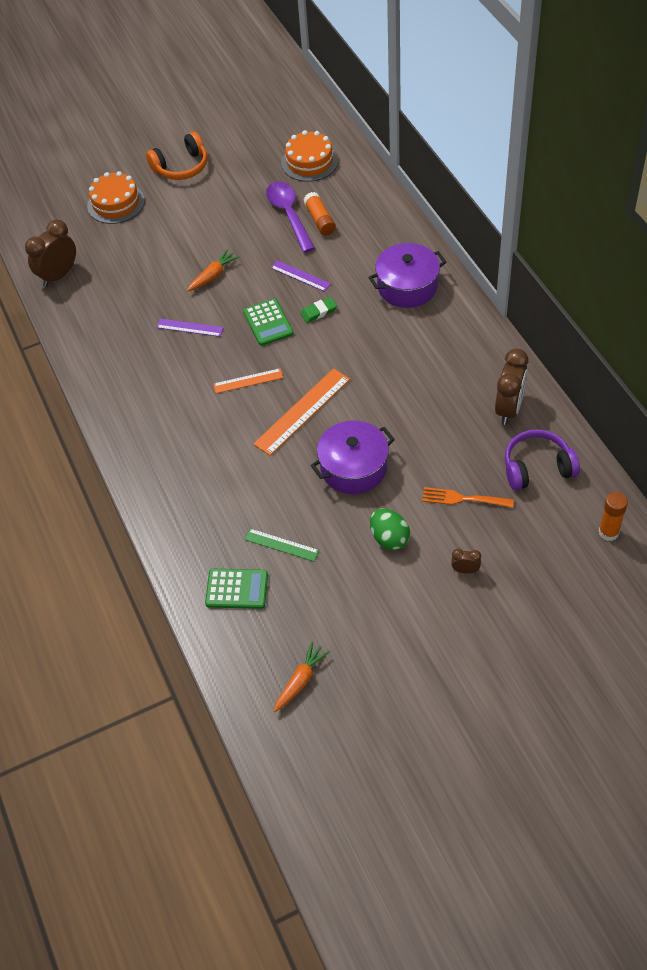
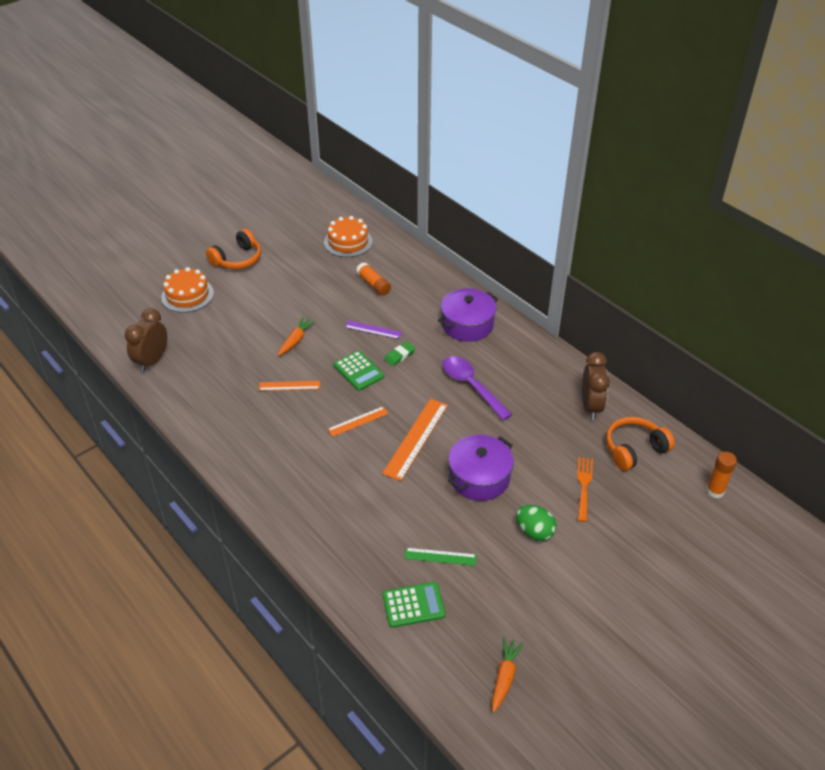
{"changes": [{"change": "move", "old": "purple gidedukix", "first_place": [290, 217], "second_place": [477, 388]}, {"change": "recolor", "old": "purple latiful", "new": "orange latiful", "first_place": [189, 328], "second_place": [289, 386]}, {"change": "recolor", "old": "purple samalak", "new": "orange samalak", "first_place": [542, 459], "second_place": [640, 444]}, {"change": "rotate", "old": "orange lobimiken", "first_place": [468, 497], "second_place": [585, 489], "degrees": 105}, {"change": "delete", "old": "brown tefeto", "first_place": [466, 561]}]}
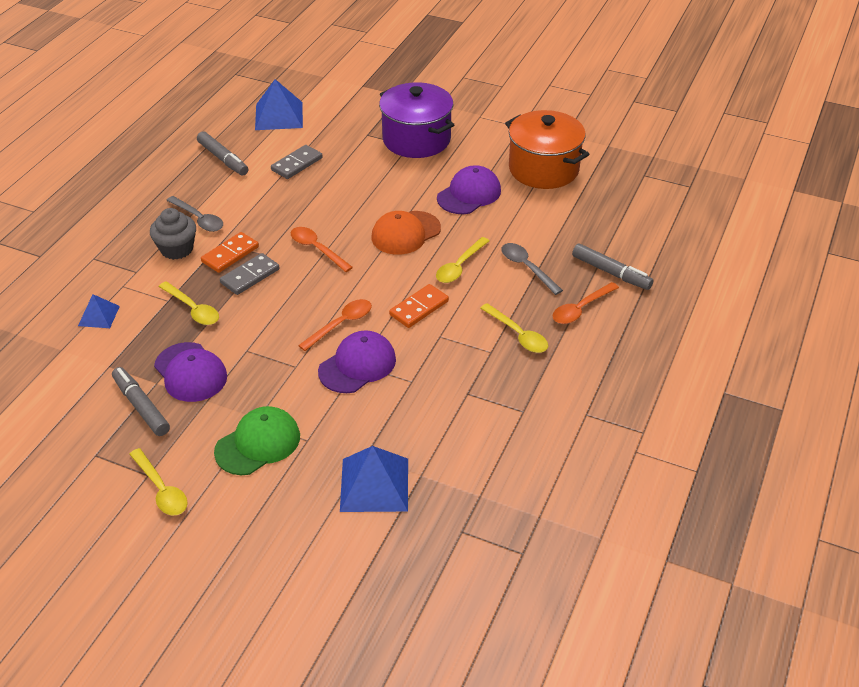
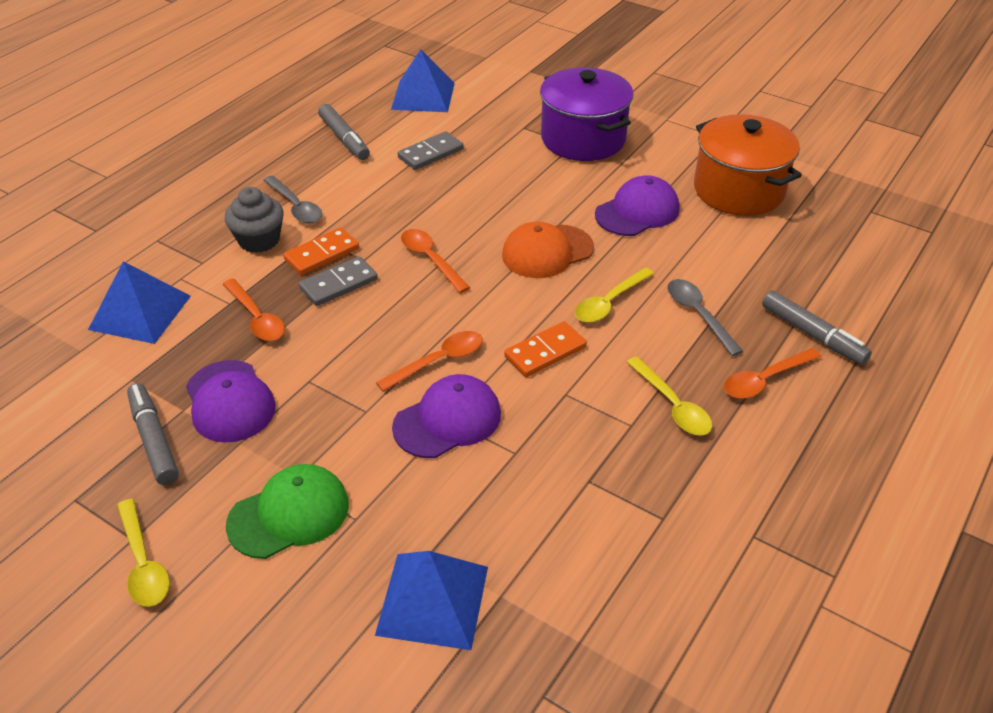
{"changes": [{"change": "recolor", "old": "yellow gidedukix", "new": "orange gidedukix", "first_place": [189, 303], "second_place": [254, 309]}, {"change": "resize", "old": "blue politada", "first_place": [99, 311], "second_place": [139, 302], "factor": 1.76}]}
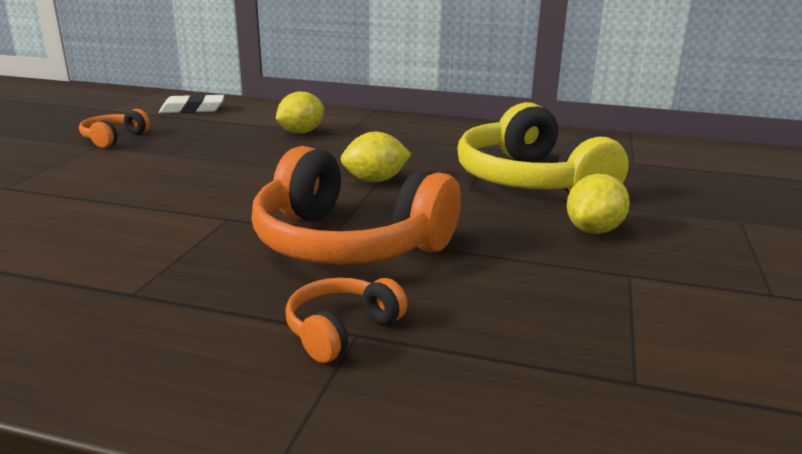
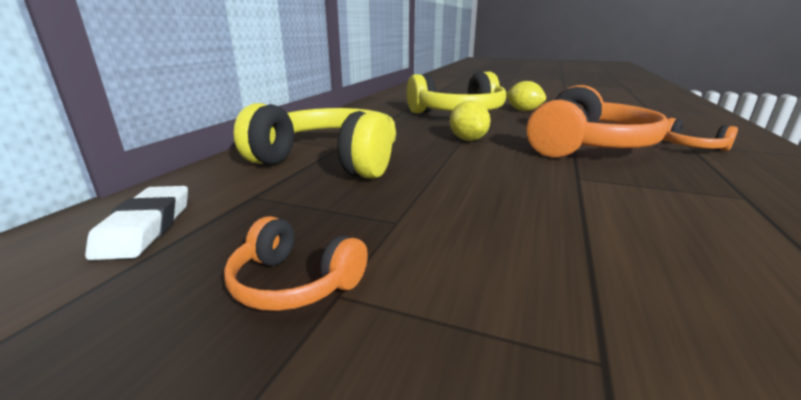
{"changes": [{"change": "replace", "old": "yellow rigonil", "new": "yellow samalak", "first_place": [300, 113], "second_place": [315, 141]}]}
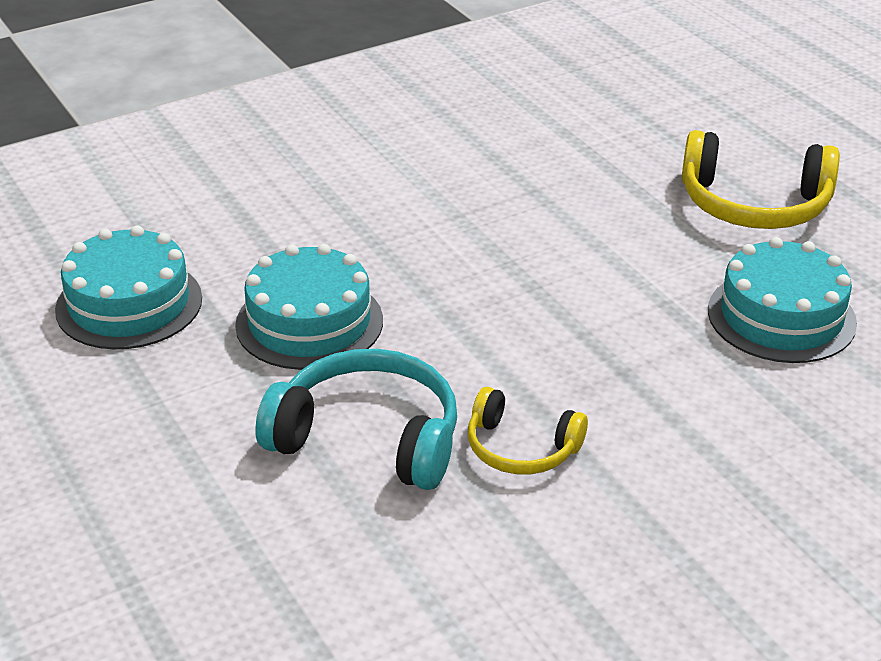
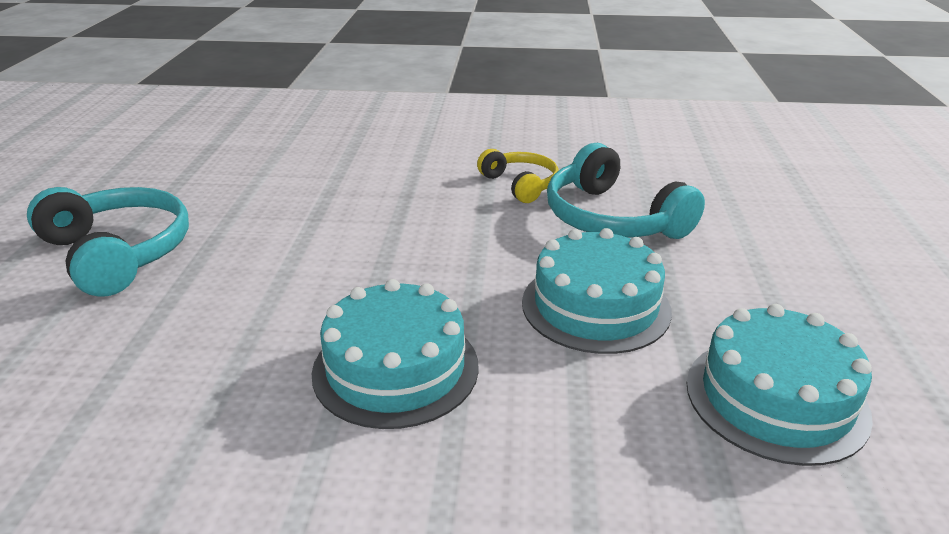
{"changes": [{"change": "recolor", "old": "yellow samalak", "new": "turquoise samalak", "first_place": [761, 179], "second_place": [108, 242]}, {"change": "move", "old": "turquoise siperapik", "first_place": [782, 300], "second_place": [395, 354]}]}
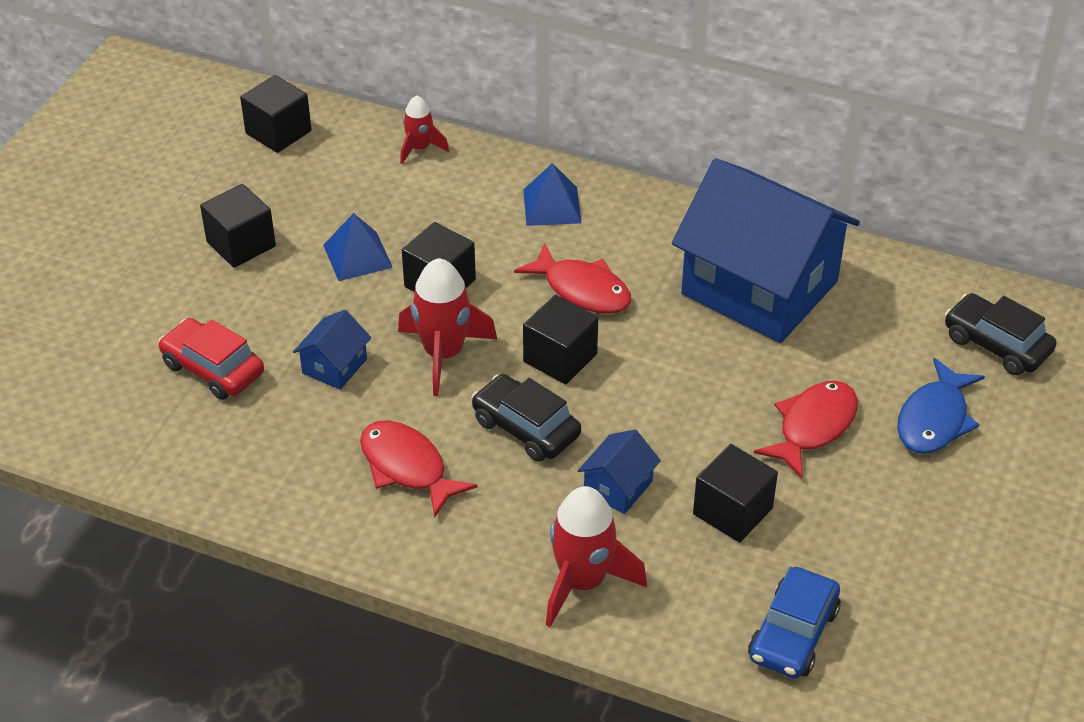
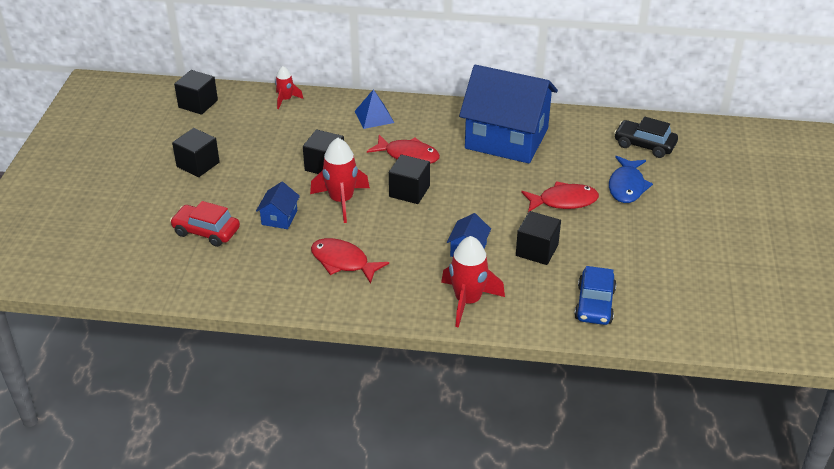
{"changes": [{"change": "delete", "old": "blue politada", "first_place": [358, 247]}, {"change": "delete", "old": "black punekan", "first_place": [526, 418]}, {"change": "rotate", "old": "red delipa", "first_place": [806, 429], "second_place": [560, 196], "degrees": 60}]}
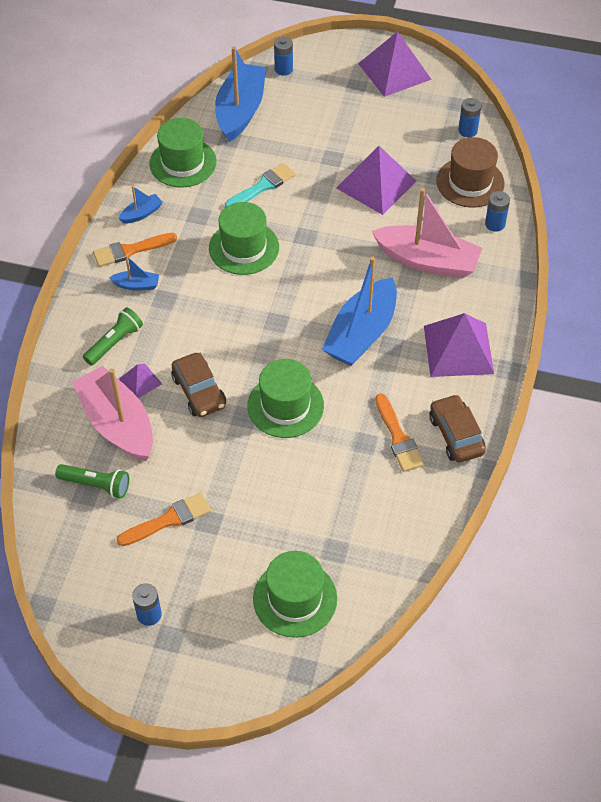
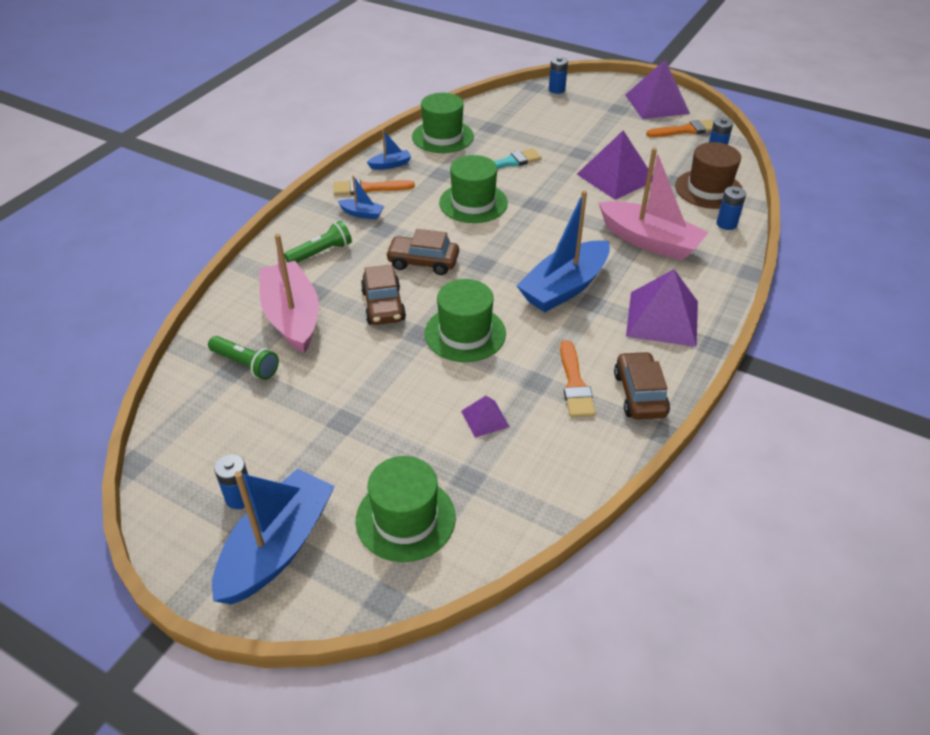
{"changes": [{"change": "move", "old": "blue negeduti", "first_place": [240, 94], "second_place": [273, 537]}, {"change": "move", "old": "purple politada", "first_place": [140, 381], "second_place": [485, 417]}, {"change": "move", "old": "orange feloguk", "first_place": [164, 519], "second_place": [680, 128]}, {"change": "insert", "new": "brown punekan", "second_place": [422, 252]}]}
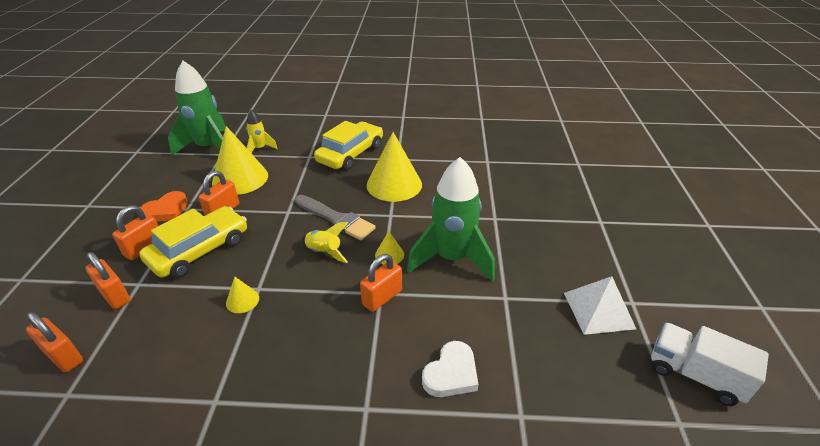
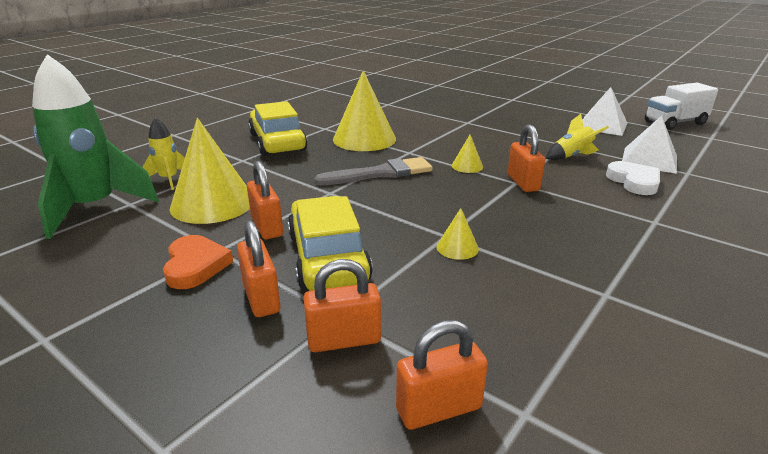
{"changes": [{"change": "delete", "old": "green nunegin", "first_place": [451, 219]}, {"change": "move", "old": "yellow nunegin", "first_place": [325, 242], "second_place": [577, 137]}, {"change": "insert", "new": "white politada", "second_place": [649, 145]}]}
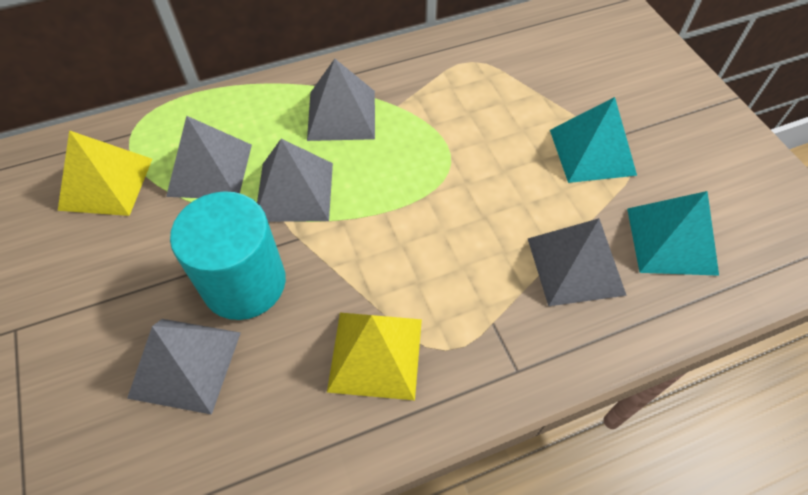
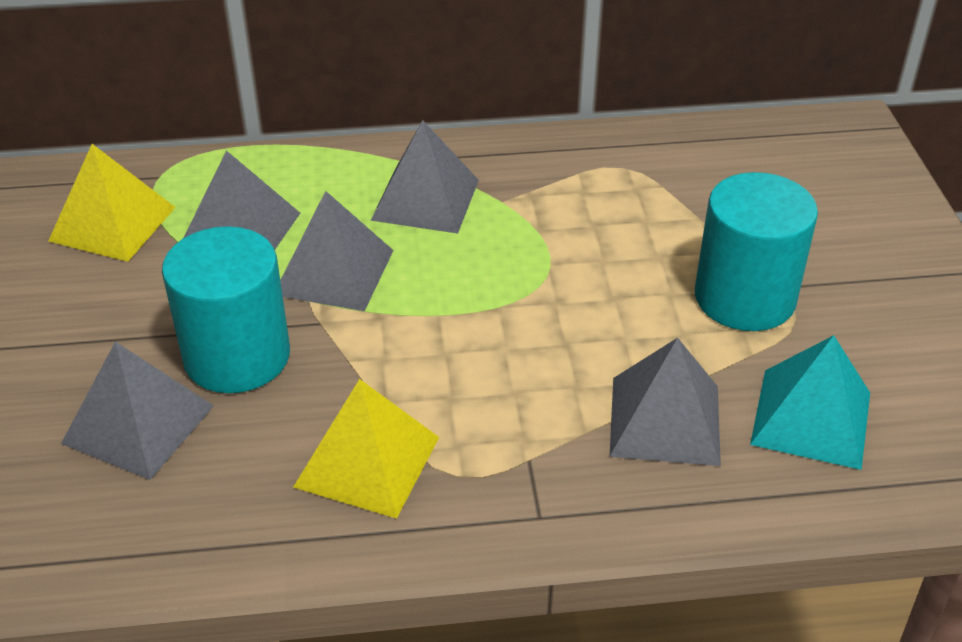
{"changes": [{"change": "replace", "old": "turquoise politada", "new": "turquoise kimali", "first_place": [593, 140], "second_place": [756, 251]}]}
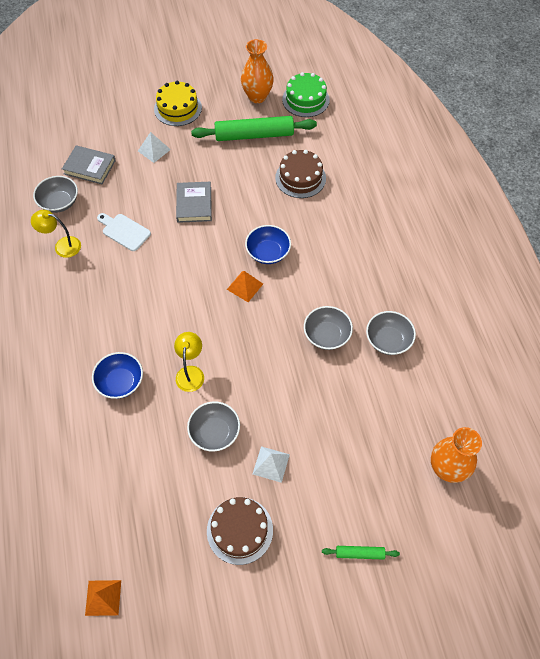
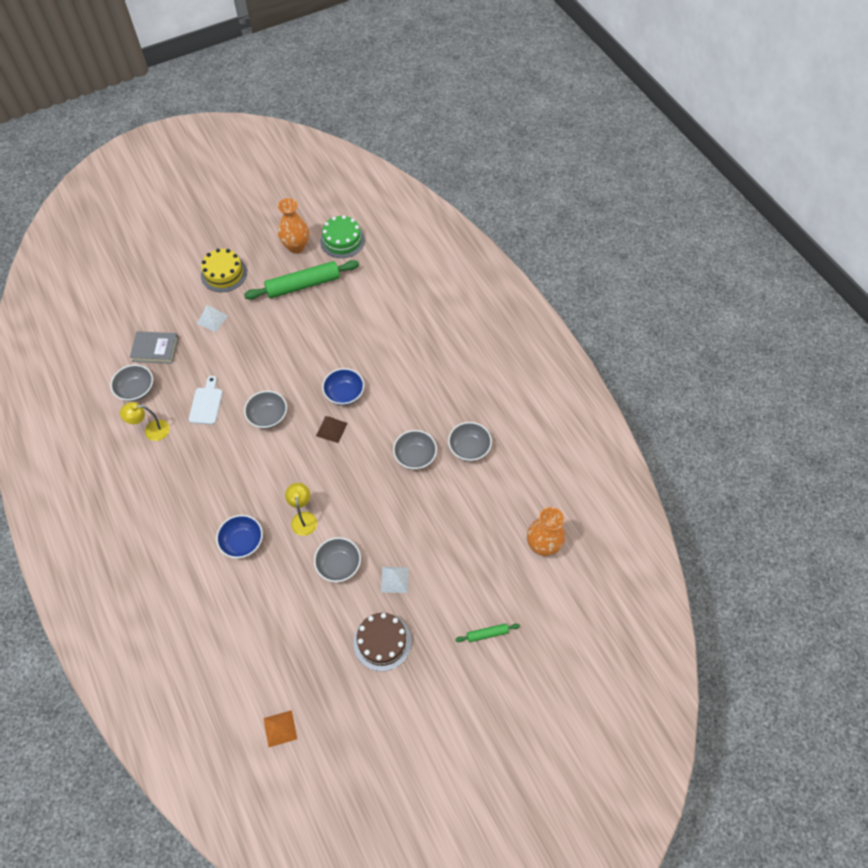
{"changes": [{"change": "delete", "old": "brown siperapik", "first_place": [300, 174]}, {"change": "delete", "old": "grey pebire", "first_place": [194, 202]}, {"change": "rotate", "old": "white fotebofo", "first_place": [124, 232], "second_place": [206, 400], "degrees": 75}, {"change": "recolor", "old": "orange politada", "new": "brown politada", "first_place": [245, 286], "second_place": [332, 429]}, {"change": "insert", "new": "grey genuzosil", "second_place": [265, 410]}]}
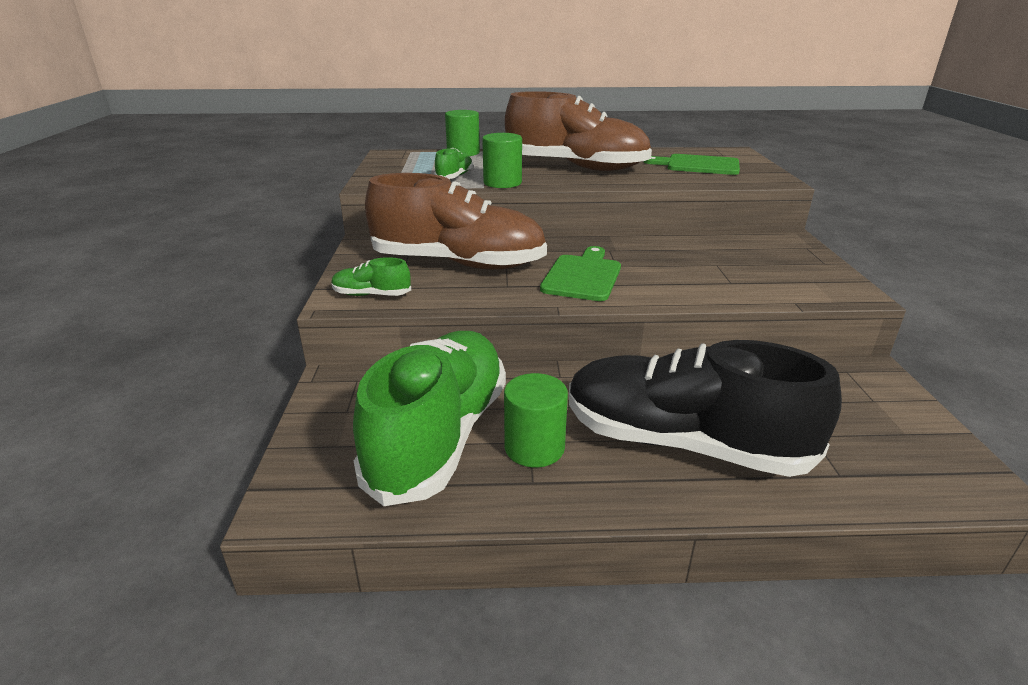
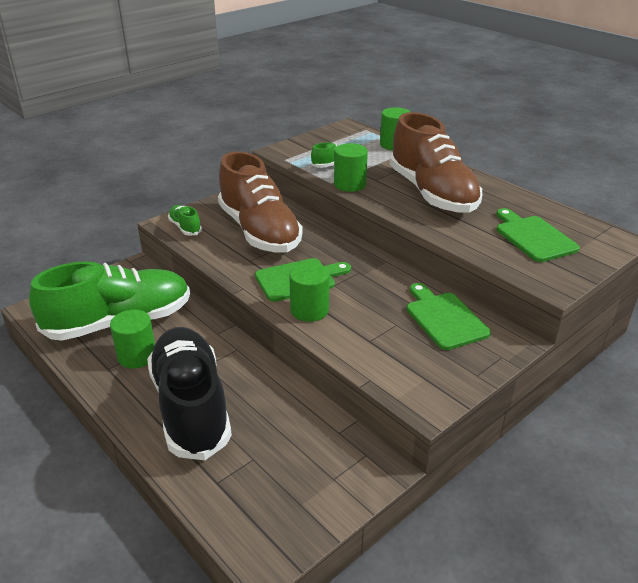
{"changes": [{"change": "insert", "new": "green kimali", "second_place": [309, 292]}, {"change": "insert", "new": "green fotebofo", "second_place": [449, 316]}]}
